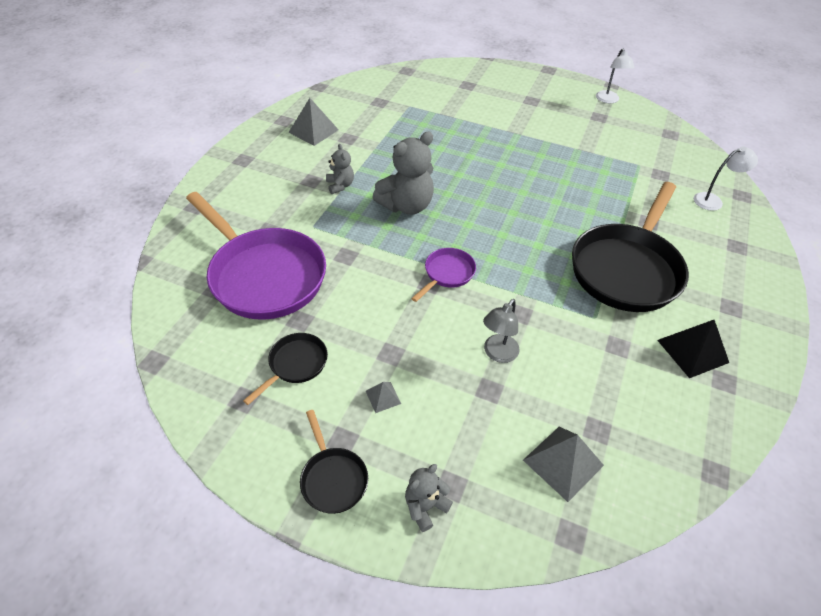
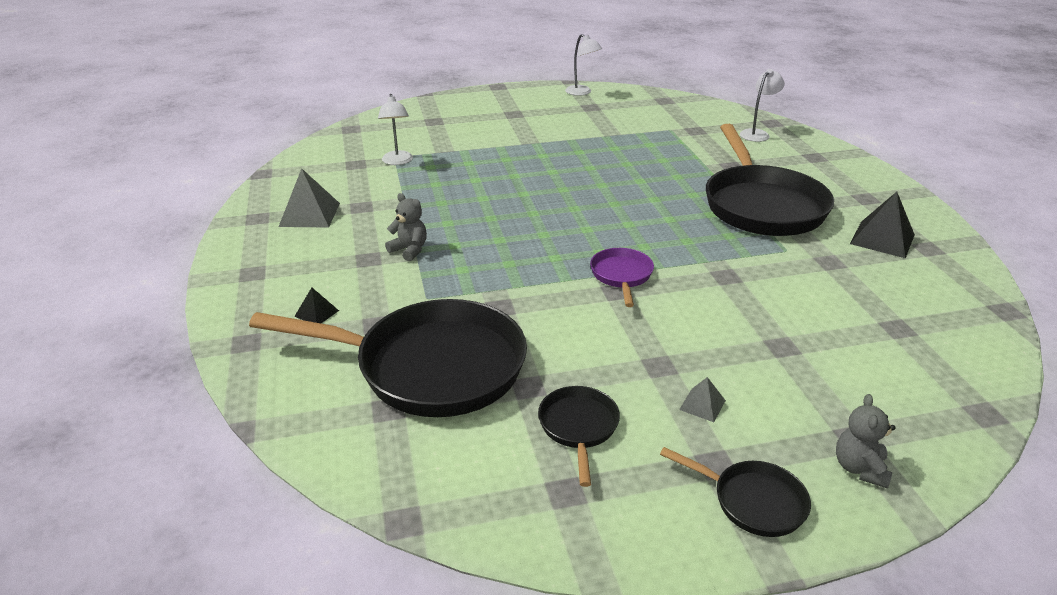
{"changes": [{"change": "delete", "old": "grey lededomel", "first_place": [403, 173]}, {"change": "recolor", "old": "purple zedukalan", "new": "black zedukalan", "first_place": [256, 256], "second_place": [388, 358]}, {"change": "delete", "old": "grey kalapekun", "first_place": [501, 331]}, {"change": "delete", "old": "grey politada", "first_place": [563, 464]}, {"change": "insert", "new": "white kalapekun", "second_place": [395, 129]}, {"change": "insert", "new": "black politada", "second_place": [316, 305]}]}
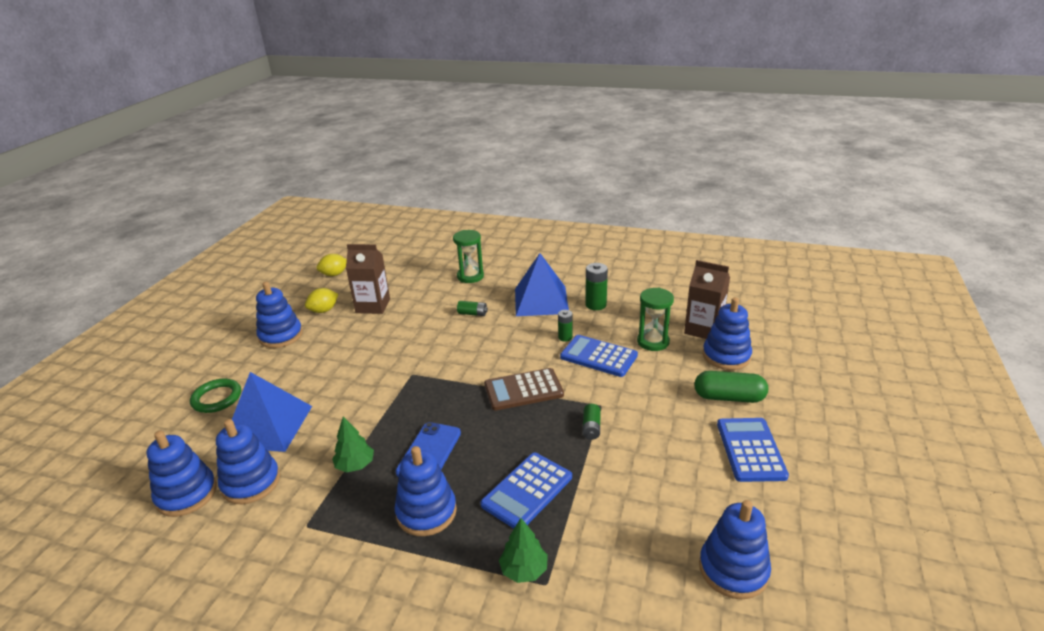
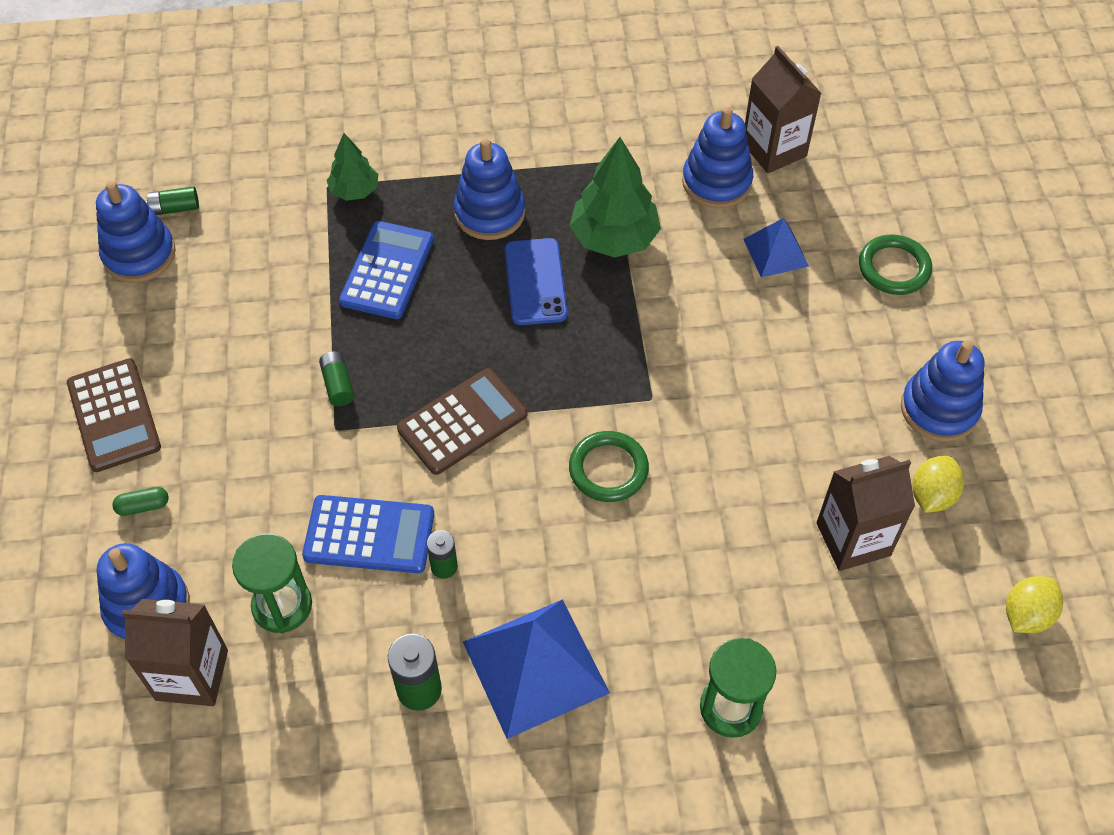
{"changes": [{"change": "move", "old": "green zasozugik", "first_place": [472, 308], "second_place": [172, 200]}, {"change": "resize", "old": "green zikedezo", "first_place": [731, 387], "second_place": [140, 501], "factor": 0.48}, {"change": "resize", "old": "blue politada", "first_place": [272, 412], "second_place": [776, 248], "factor": 0.55}, {"change": "resize", "old": "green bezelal", "first_place": [353, 444], "second_place": [615, 197], "factor": 1.7}, {"change": "recolor", "old": "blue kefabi", "new": "brown kefabi", "first_place": [753, 450], "second_place": [114, 415]}, {"change": "replace", "old": "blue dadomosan", "new": "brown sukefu", "first_place": [182, 473], "second_place": [783, 109]}, {"change": "insert", "new": "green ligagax", "second_place": [609, 466]}]}
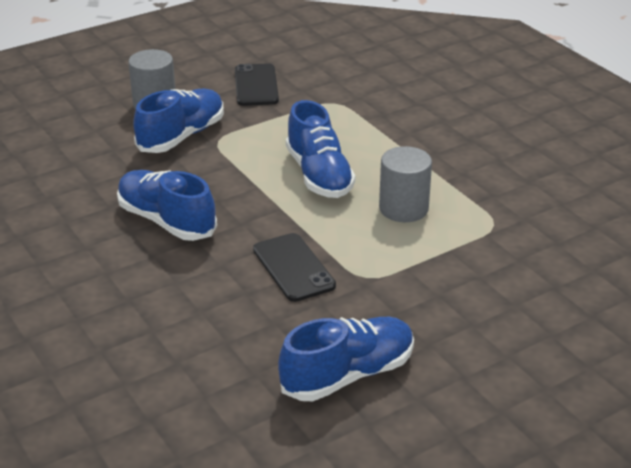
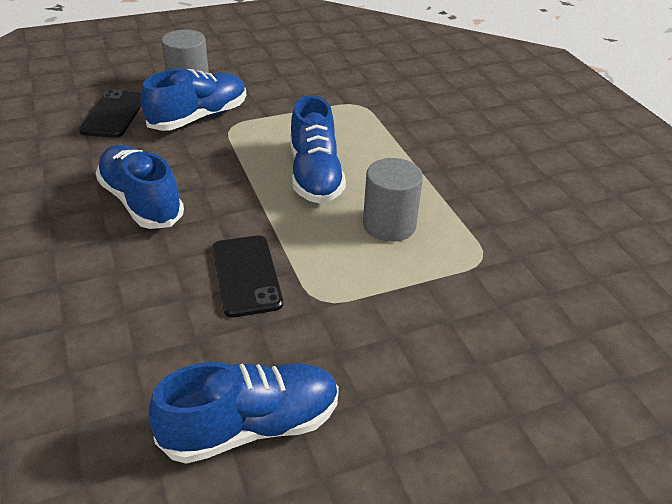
{"changes": [{"change": "move", "old": "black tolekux", "first_place": [257, 84], "second_place": [110, 114]}]}
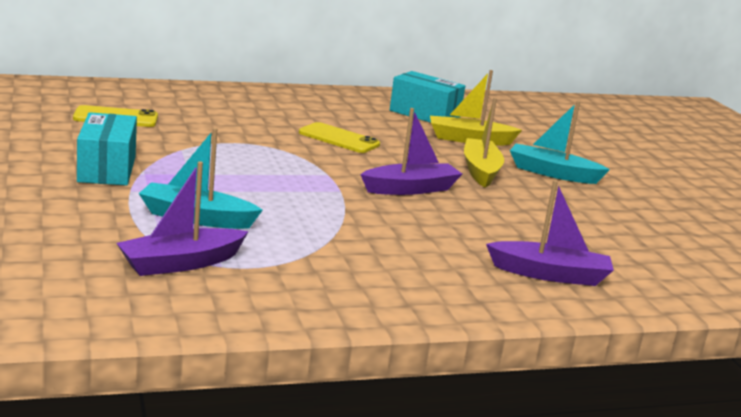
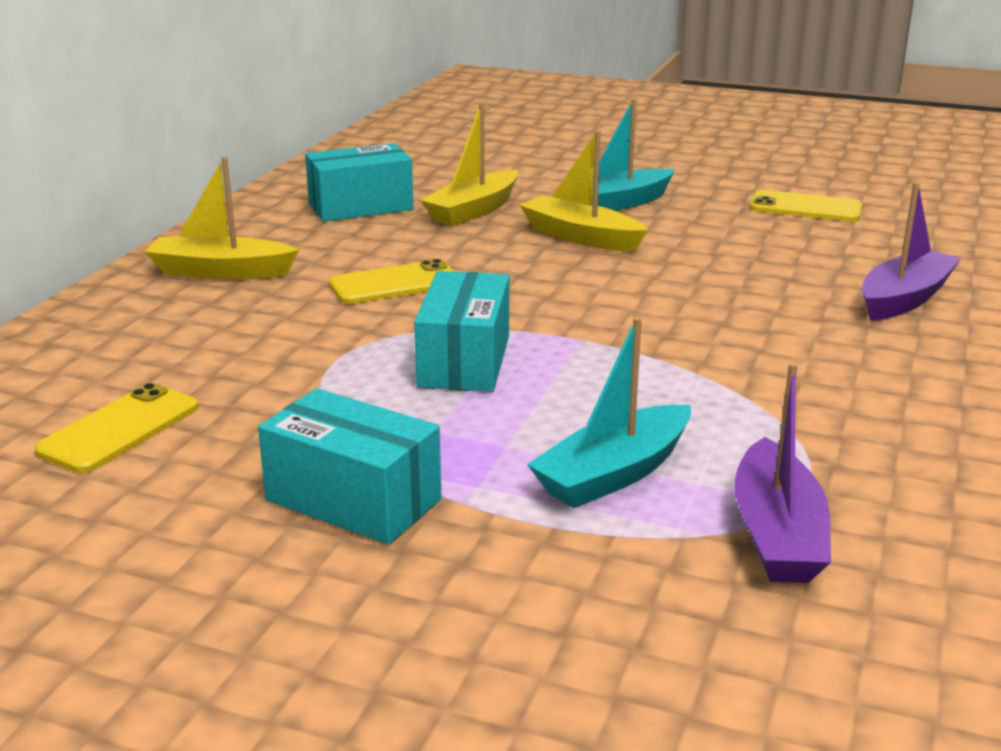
{"changes": [{"change": "delete", "old": "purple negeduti", "first_place": [411, 151]}, {"change": "insert", "new": "yellow negeduti", "second_place": [222, 218]}, {"change": "insert", "new": "yellow tolekux", "second_place": [805, 206]}, {"change": "insert", "new": "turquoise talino", "second_place": [461, 331]}]}
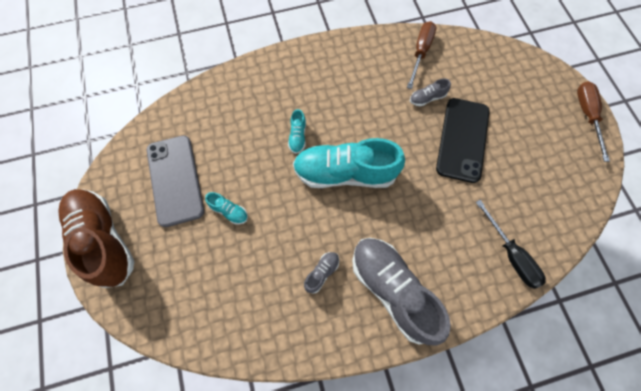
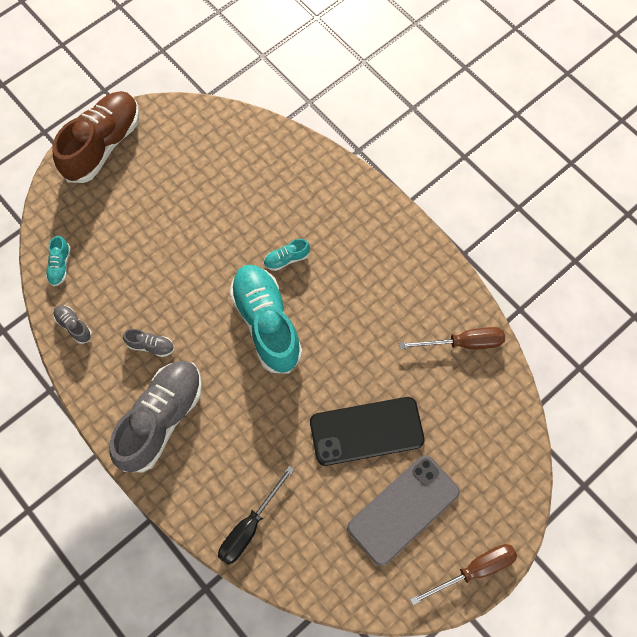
{"changes": [{"change": "move", "old": "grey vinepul", "first_place": [430, 92], "second_place": [72, 324]}, {"change": "move", "old": "grey tolekux", "first_place": [175, 181], "second_place": [403, 510]}, {"change": "move", "old": "turquoise vinepul", "first_place": [226, 208], "second_place": [58, 261]}]}
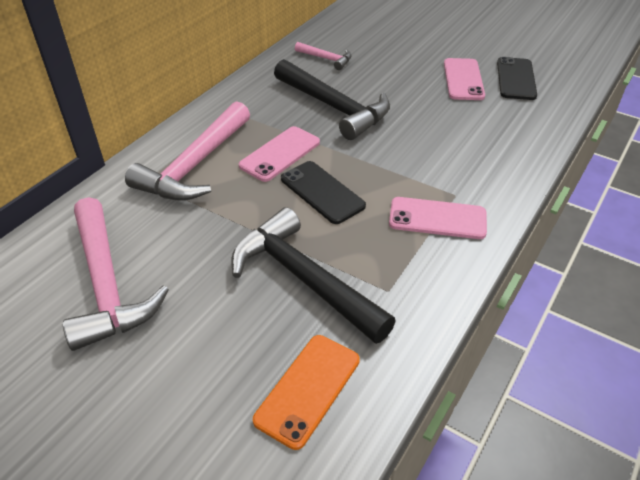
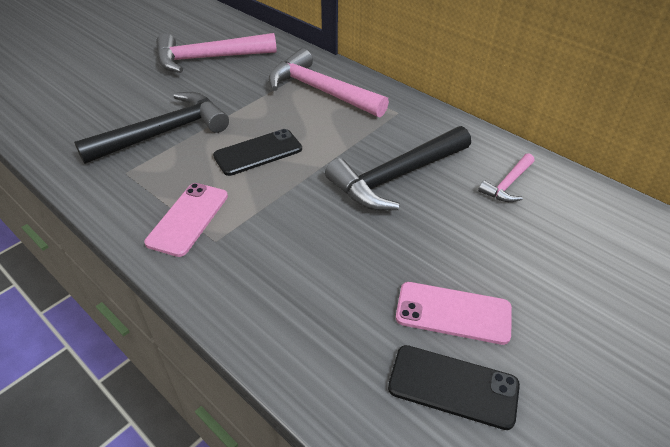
{"changes": [{"change": "delete", "old": "pink tolekux", "first_place": [279, 154]}, {"change": "delete", "old": "orange tolekux", "first_place": [306, 392]}]}
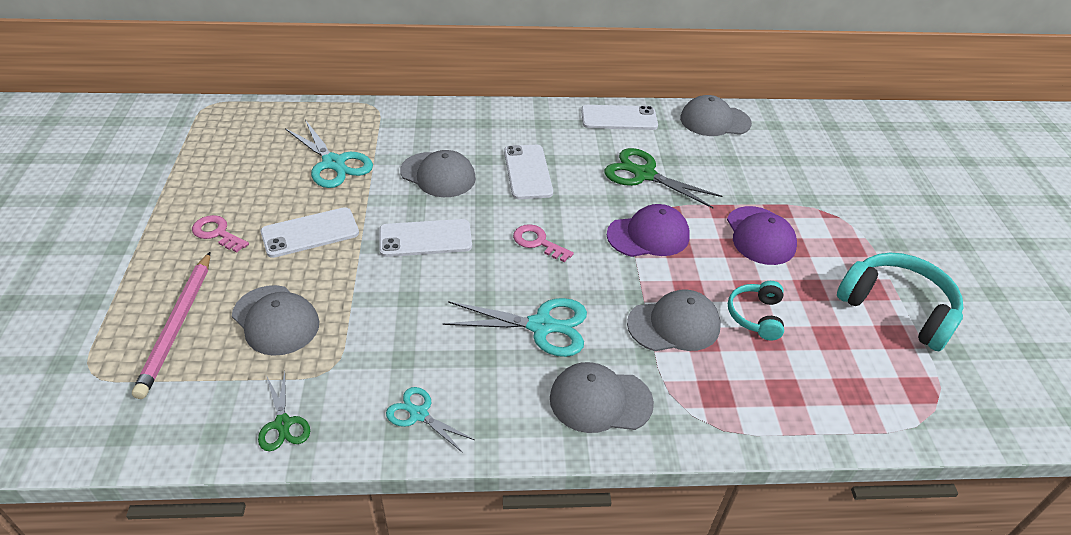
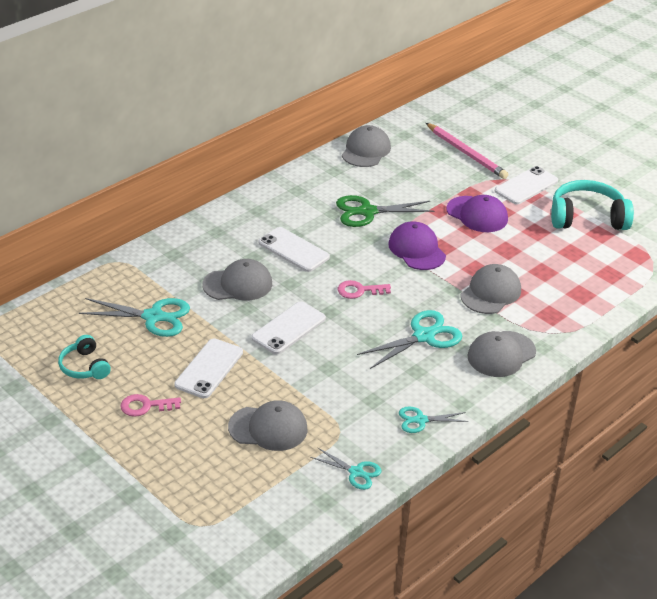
{"changes": [{"change": "rotate", "old": "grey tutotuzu", "first_place": [716, 115], "second_place": [366, 146], "degrees": 150}, {"change": "move", "old": "white tolekux", "first_place": [619, 117], "second_place": [526, 185]}, {"change": "rotate", "old": "purple tutotuzu", "first_place": [648, 230], "second_place": [417, 245], "degrees": -60}, {"change": "move", "old": "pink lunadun", "first_place": [171, 325], "second_place": [467, 151]}, {"change": "move", "old": "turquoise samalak", "first_place": [756, 311], "second_place": [84, 357]}, {"change": "recolor", "old": "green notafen", "new": "turquoise notafen", "first_place": [284, 411], "second_place": [345, 469]}]}
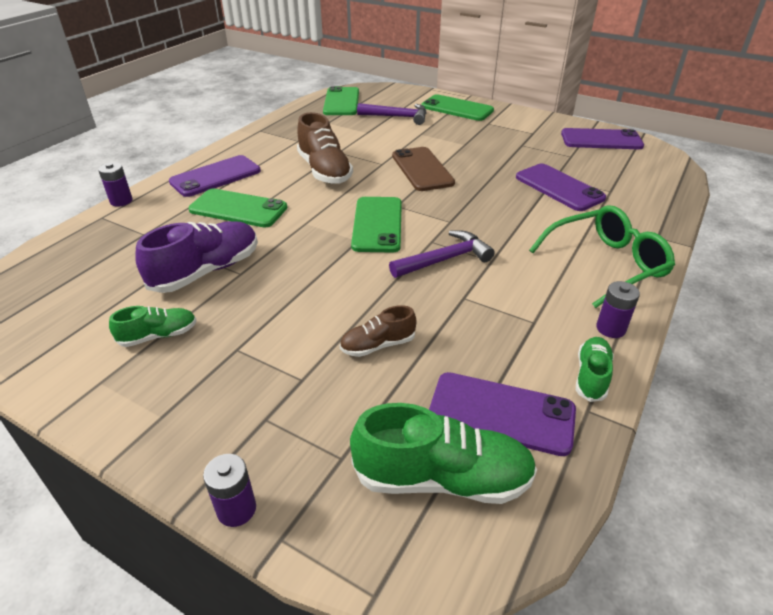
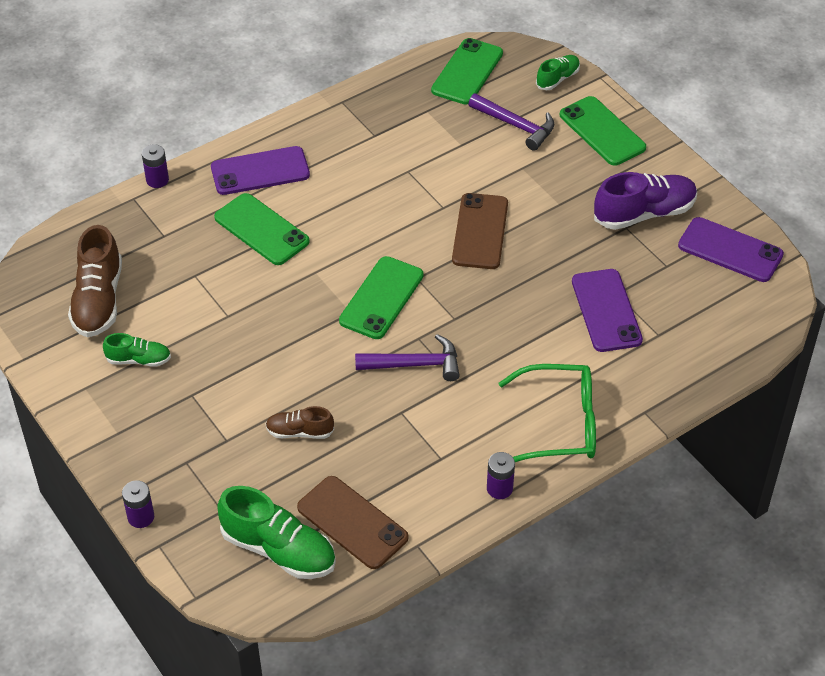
{"changes": [{"change": "move", "old": "brown vinepul", "first_place": [325, 148], "second_place": [95, 281]}, {"change": "move", "old": "purple vinepul", "first_place": [196, 257], "second_place": [645, 201]}, {"change": "move", "old": "green vinepul", "first_place": [595, 369], "second_place": [558, 72]}, {"change": "recolor", "old": "purple tolekux", "new": "brown tolekux", "first_place": [502, 414], "second_place": [352, 522]}]}
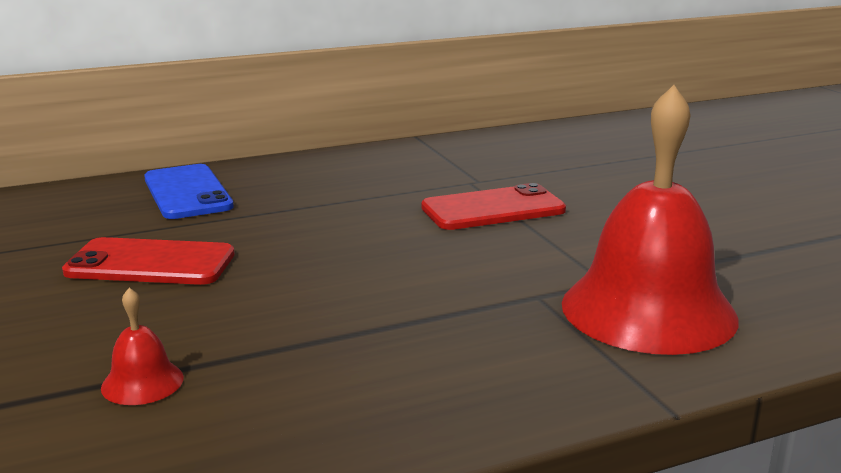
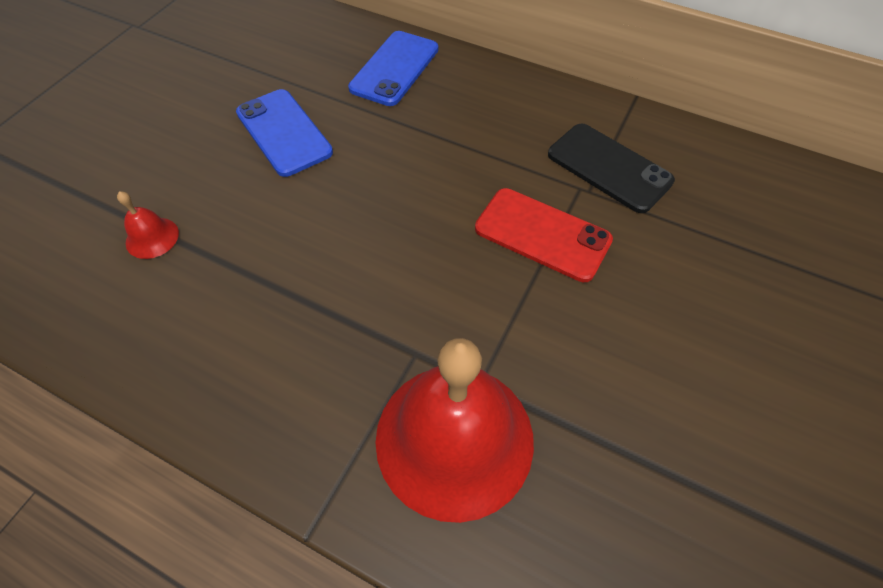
{"changes": [{"change": "recolor", "old": "red tolekux", "new": "blue tolekux", "first_place": [148, 261], "second_place": [284, 133]}, {"change": "insert", "new": "black tolekux", "second_place": [611, 168]}]}
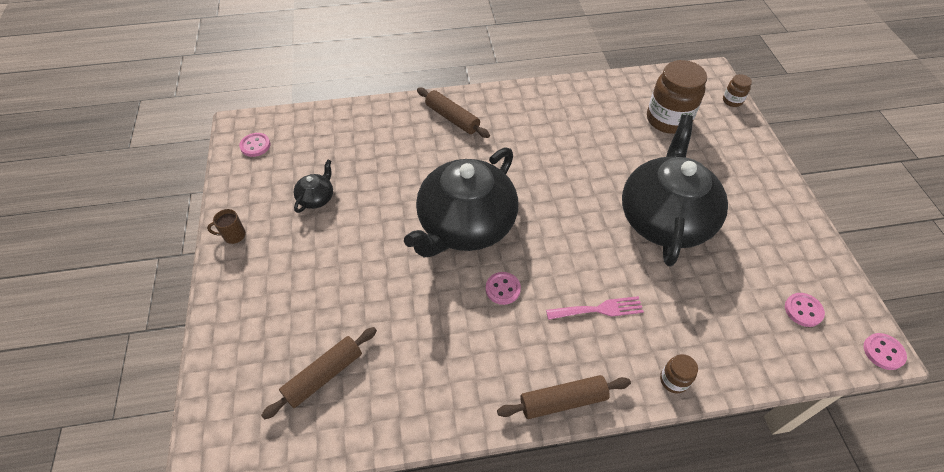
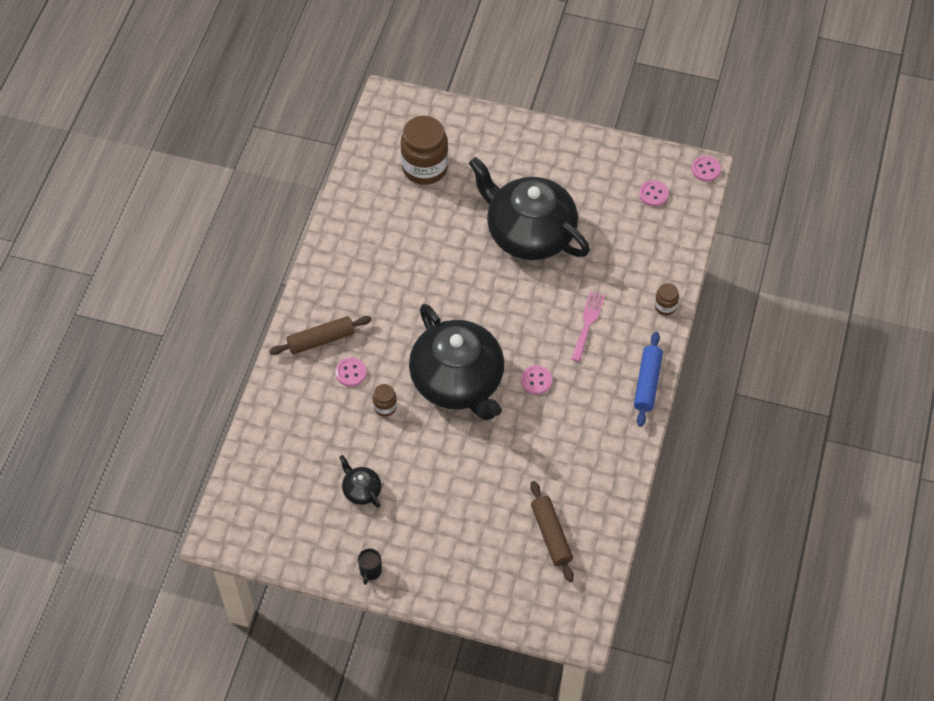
{"changes": [{"change": "move", "old": "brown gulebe", "first_place": [737, 90], "second_place": [385, 400]}, {"change": "move", "old": "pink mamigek", "first_place": [255, 145], "second_place": [351, 372]}, {"change": "recolor", "old": "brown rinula", "new": "black rinula", "first_place": [226, 226], "second_place": [370, 566]}, {"change": "recolor", "old": "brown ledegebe", "new": "blue ledegebe", "first_place": [564, 397], "second_place": [648, 379]}]}
